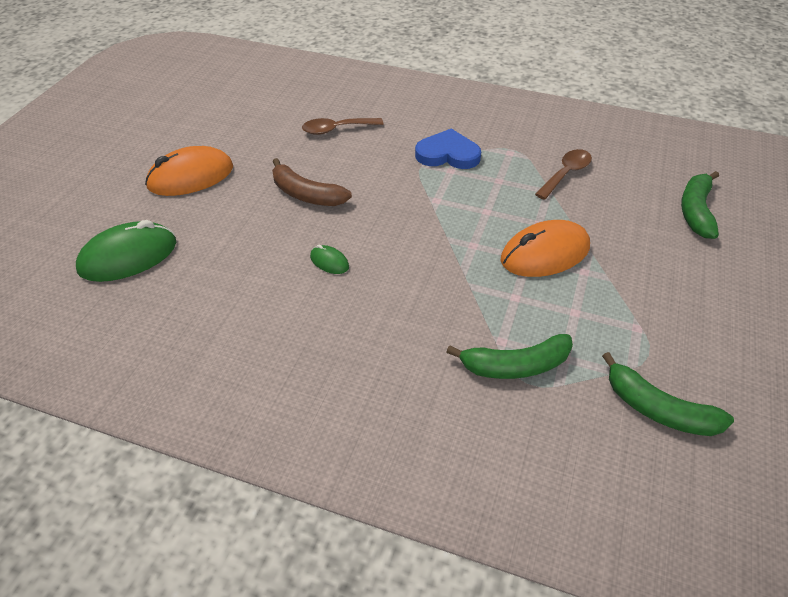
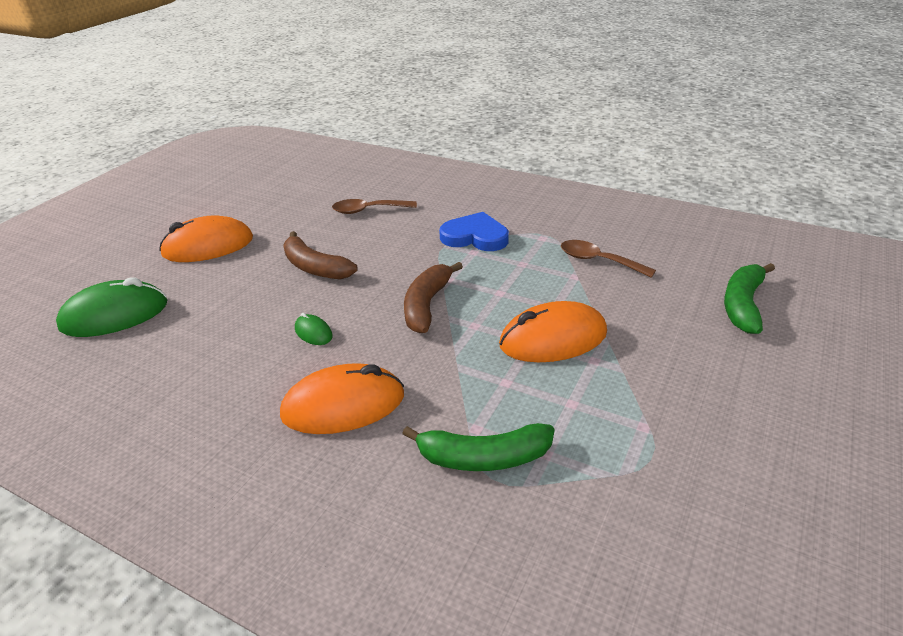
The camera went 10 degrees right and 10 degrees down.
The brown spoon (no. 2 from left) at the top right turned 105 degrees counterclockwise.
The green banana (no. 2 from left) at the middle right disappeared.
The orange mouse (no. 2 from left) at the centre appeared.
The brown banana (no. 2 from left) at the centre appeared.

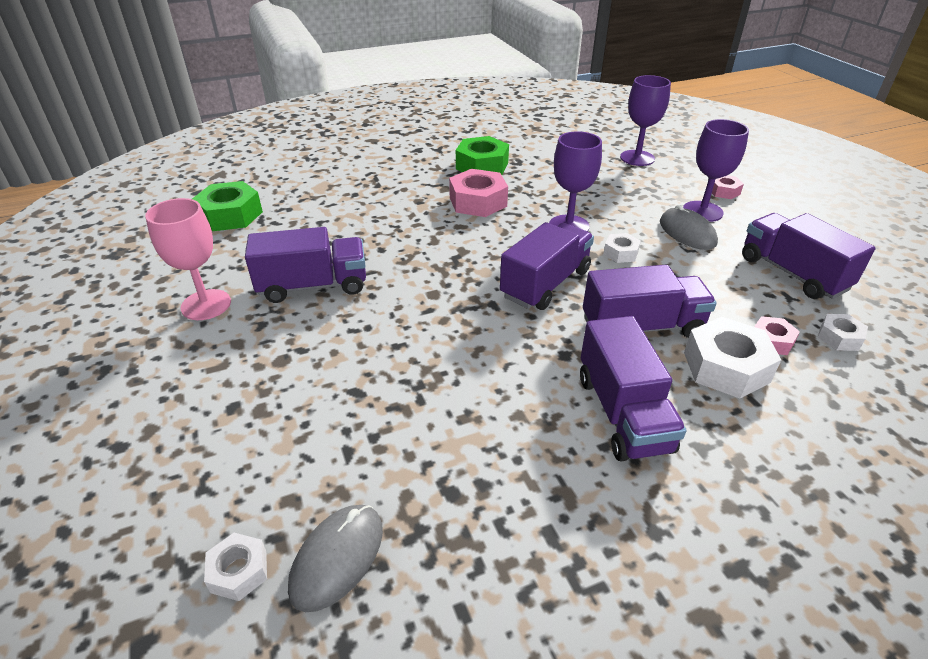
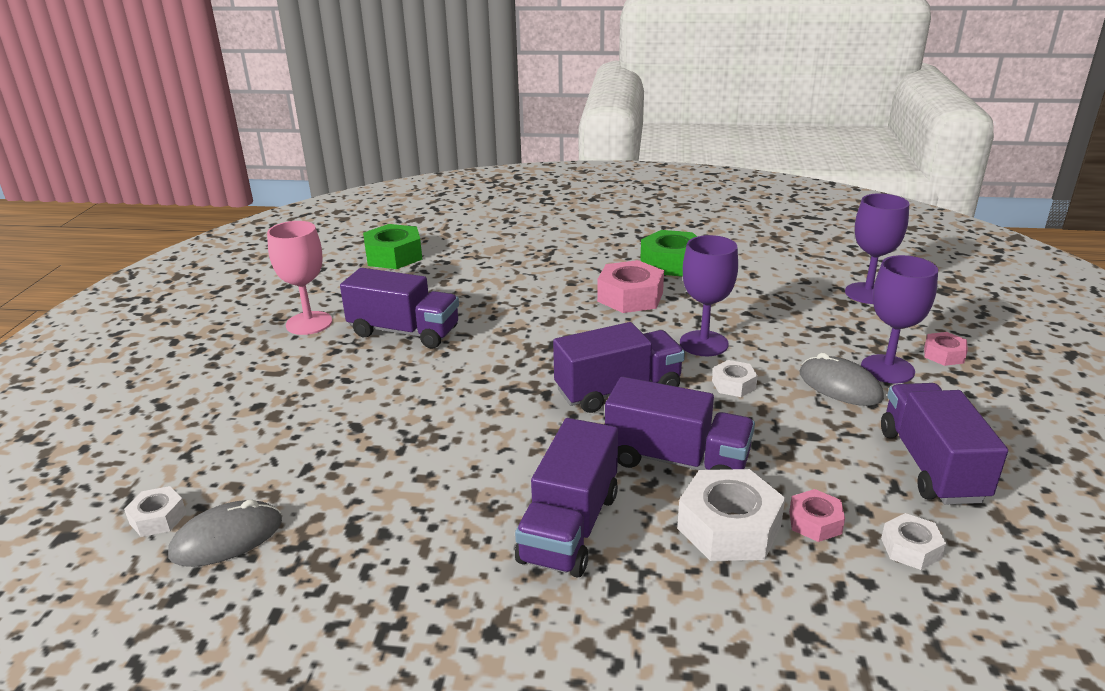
The camera went 30 degrees right and 10 degrees down.
The grey mouse (no. 2 from left) at the middle right turned 45 degrees counterclockwise.

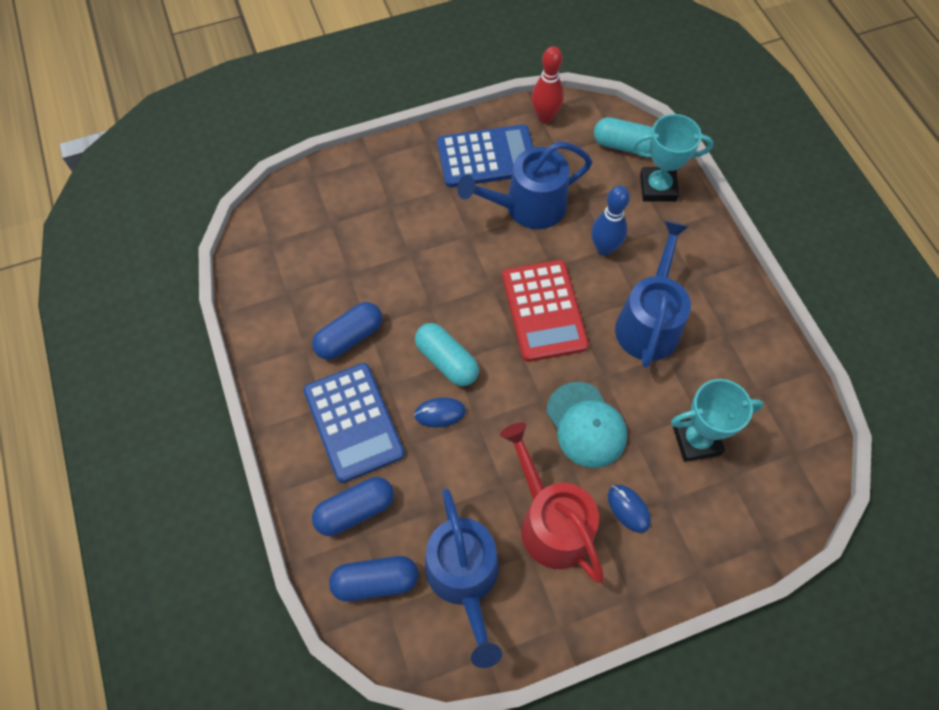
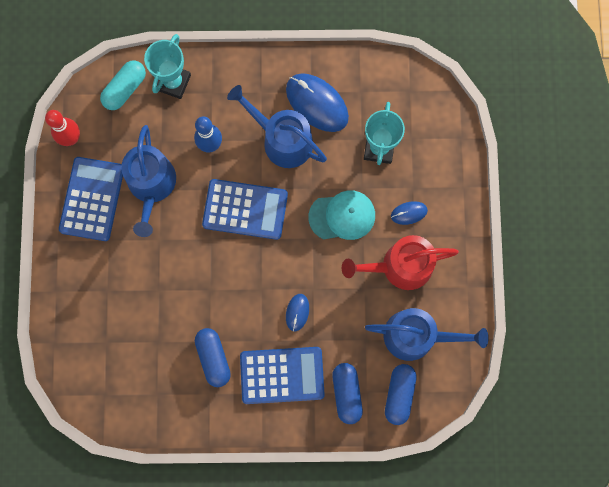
The camera went 70 degrees left and 15 degrees up.
The turquoise capsule (no. 1 from left) at the centre disappeared.
The red calculator at the centre became the blue calculator (no. 2 from left) at the centre.
The blue mouse (no. 2 from left) at the top centre appeared.

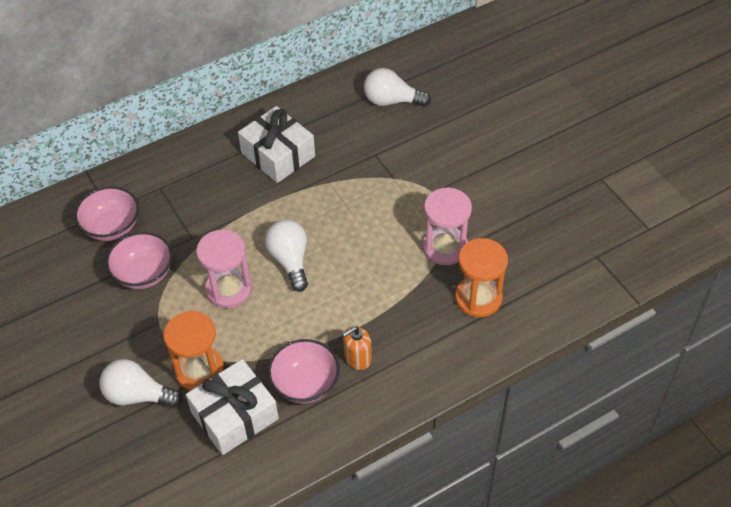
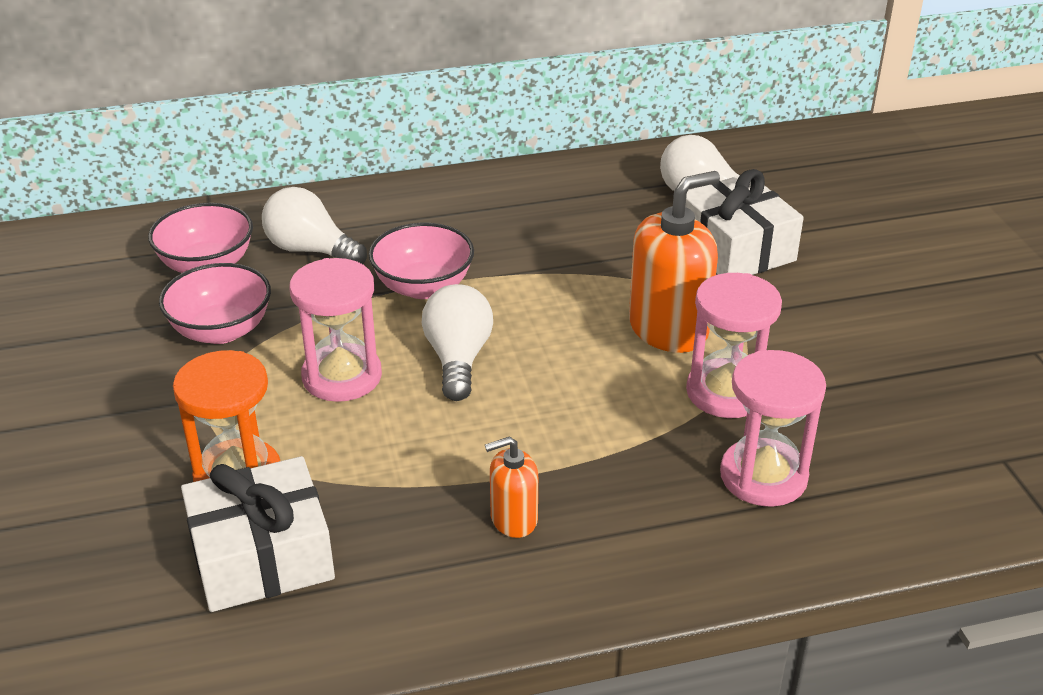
The camera went 15 degrees right and 15 degrees down.
The white light bulb (no. 1 from left) moved from the bottom left to the top left.
The white gift (no. 2 from left) moved from the top centre to the top right.
The pink bowl (no. 3 from left) moved from the bottom centre to the centre.
The orange hourglass (no. 2 from left) at the centre became the pink hourglass (no. 3 from left) at the middle right.
The orange soap dispenser (no. 2 from left) at the centre appeared.

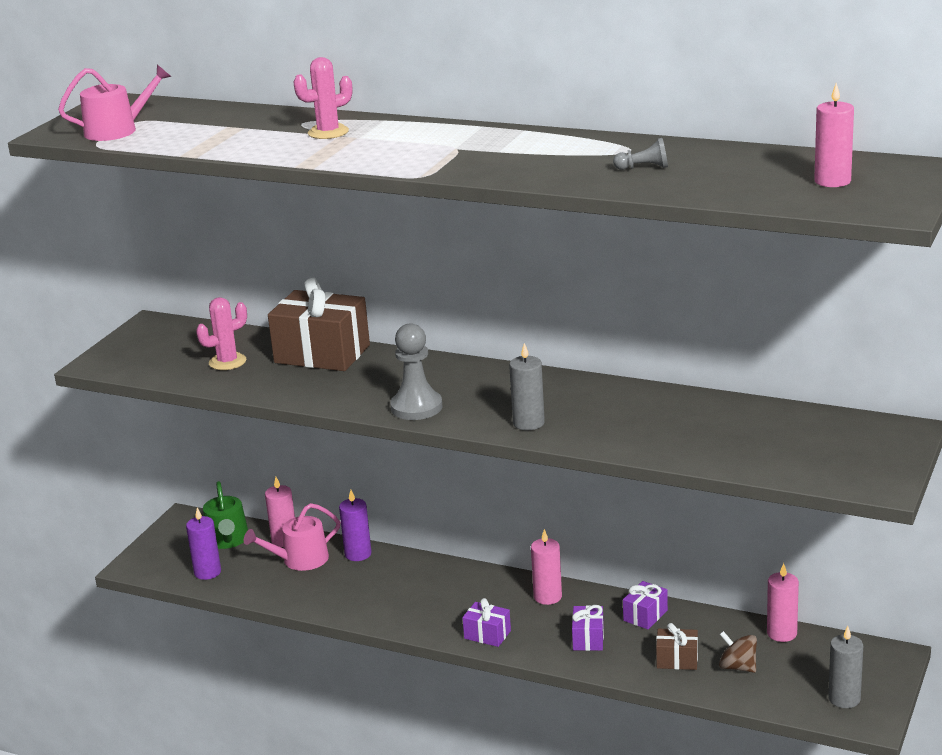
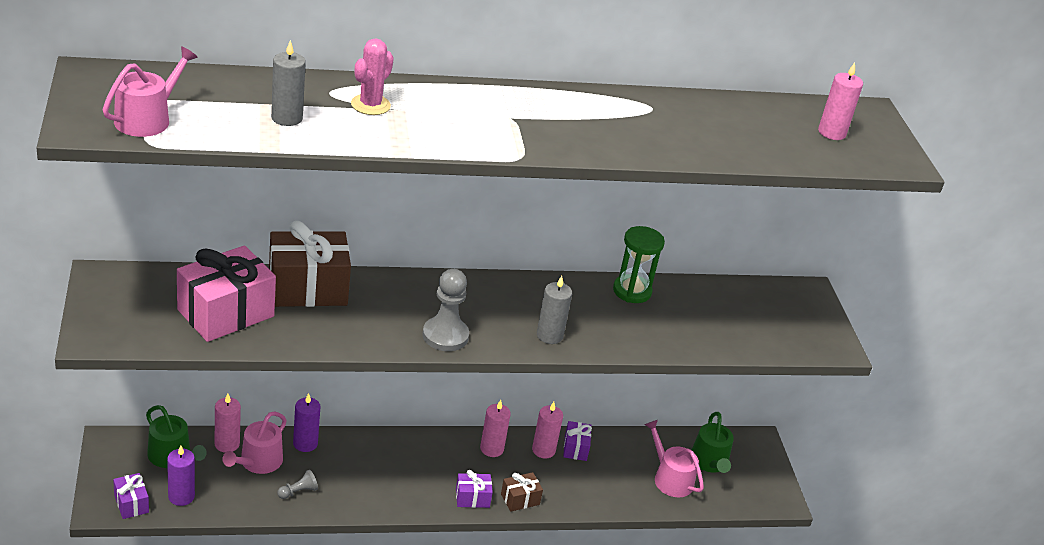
The camera went 40 degrees left and 10 degrees up.
The pink cactus (no. 1 from left) at the middle left was replaced by the pink gift at the middle left.
The purple gift (no. 2 from left in the first image) moved from the bottom centre to the bottom left.
The grey pawn (no. 2 from left in the first image) moved from the top right to the bottom left.
The brown gift (no. 2 from left) moved from the bottom right to the bottom centre.
The brown spinning top at the bottom right was replaced by the pink watering can (no. 3 from left) at the bottom centre.
The pink candle (no. 3 from left) moved from the bottom right to the bottom centre.
The grey candle (no. 2 from left in the first image) moved from the bottom right to the top left.
The green hourglass at the centre appeared.
The green watering can (no. 2 from left) at the bottom right appeared.

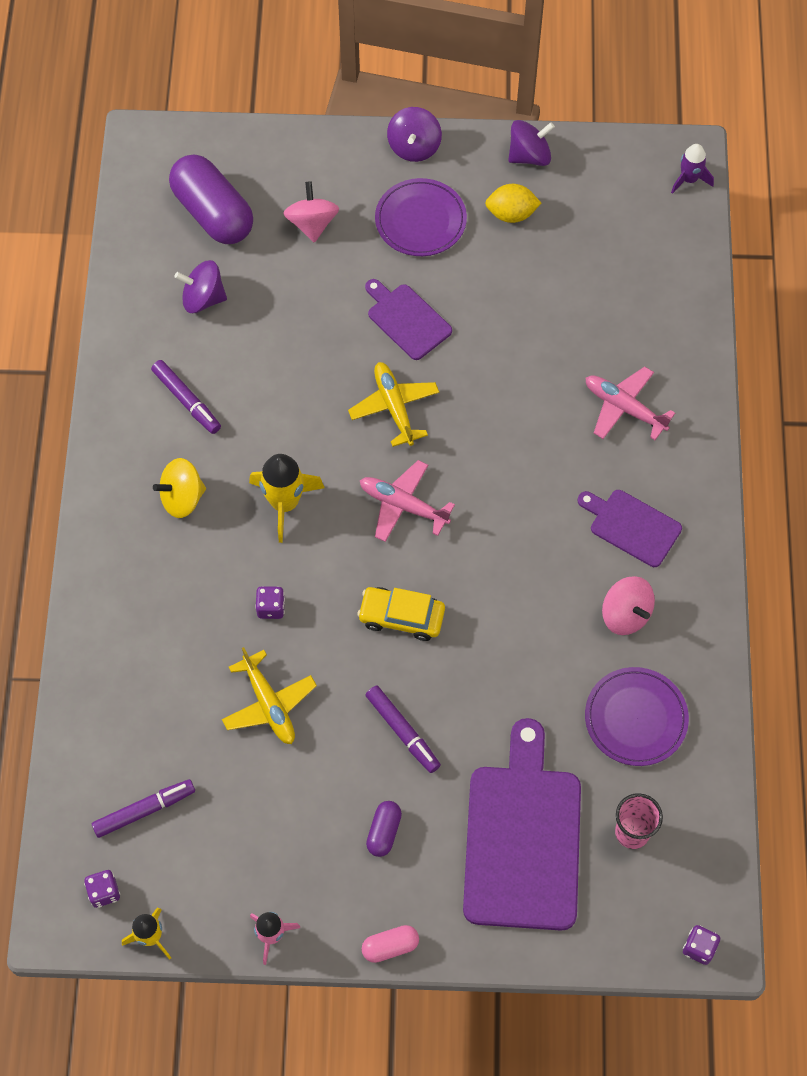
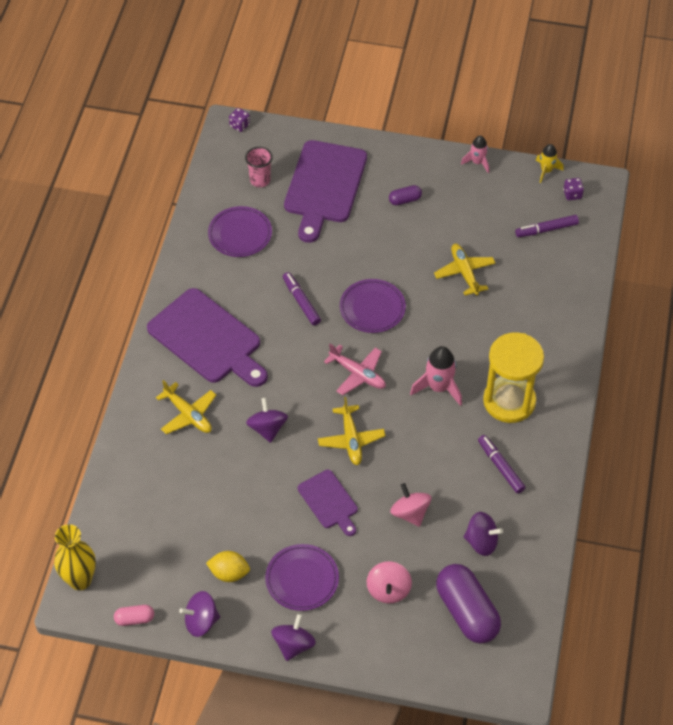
The camera went 170 degrees left and 10 degrees down.
The yellow spinning top at the middle left was replaced by the yellow hourglass at the middle right.
The yellow rocket (no. 2 from left) at the centre became the pink rocket (no. 1 from left) at the centre.
The purple dice (no. 2 from left) at the centre disappeared.
The yellow car at the centre was replaced by the purple plate (no. 3 from left) at the centre.
The pink capsule moved from the bottom centre to the bottom left.
The purple marker (no. 3 from left in the first image) moved from the bottom centre to the centre.
The purple capsule (no. 2 from left in the first image) at the bottom centre turned 45 degrees clockwise.
The purple cutting board (no. 3 from left in the first image) at the middle right changed to 1.88 times the size.
The pink plane (no. 2 from left) at the middle right became the yellow plane (no. 1 from left) at the middle left.
The pink spinning top (no. 2 from left) moved from the middle right to the bottom centre.
The purple rocket at the top right was replaced by the yellow vase at the bottom left.
The purple spinning top (no. 2 from left) at the centre appeared.

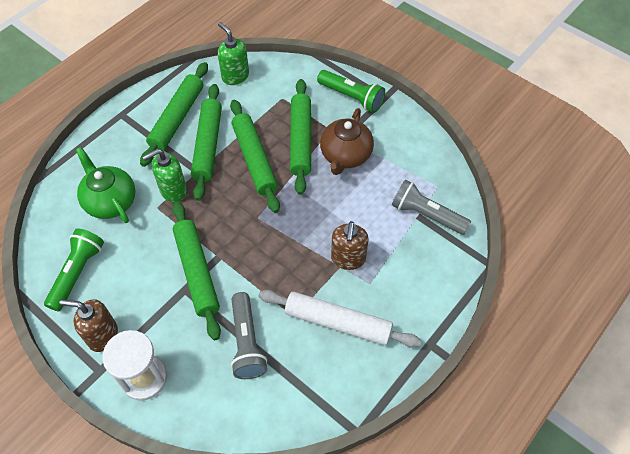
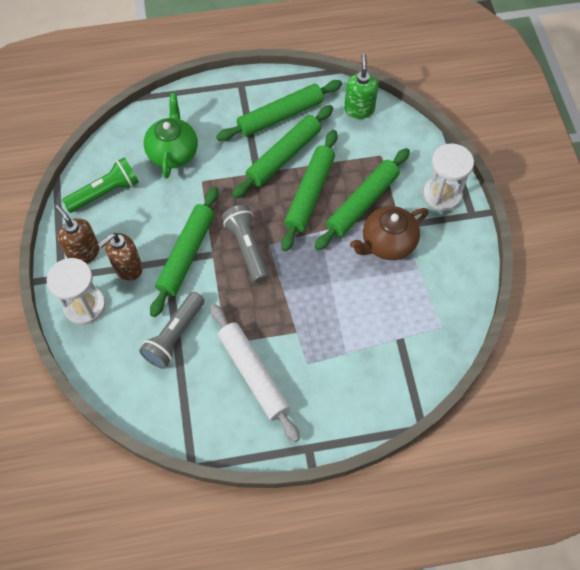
The camera went 40 degrees right and 5 degrees up.
The green soap dispenser (no. 1 from left) at the middle left disappeared.
The green flashlight (no. 2 from left) at the top centre was replaced by the white hourglass (no. 2 from left) at the top right.
The brown soap dispenser (no. 2 from left) moved from the centre to the middle left.
The grey flashlight (no. 2 from left) moved from the middle right to the centre.

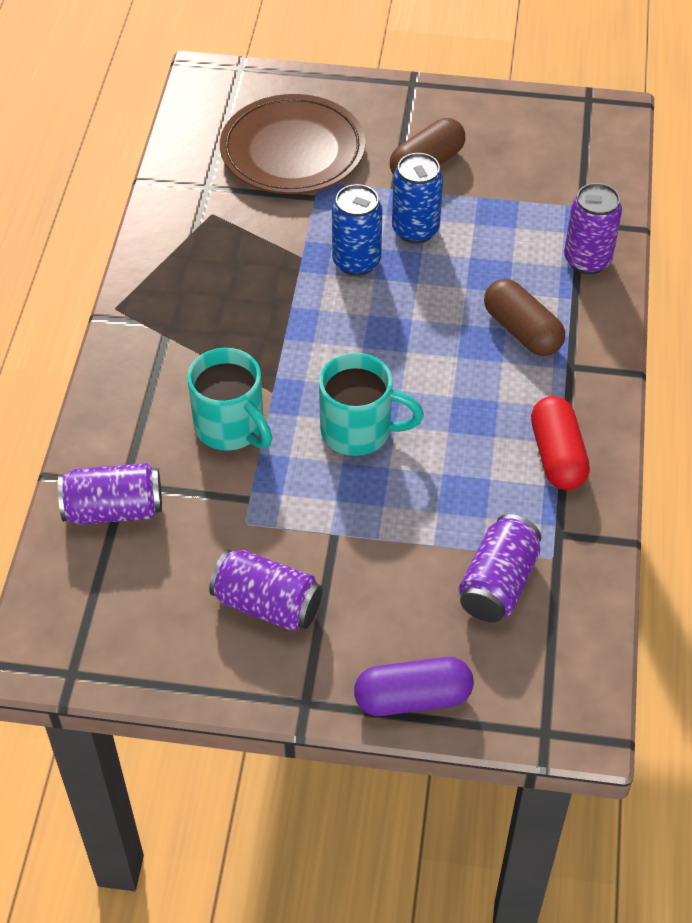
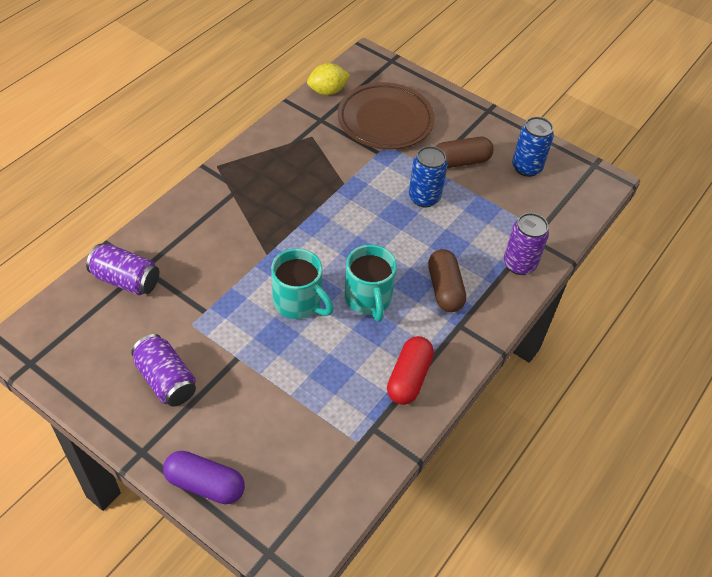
The camera went 25 degrees right and 0 degrees up.
The turquoise mug (no. 1 from left in the first image) moved from the middle left to the centre.
The blue can (no. 1 from left in the first image) moved from the top centre to the top right.
The purple can (no. 3 from left) at the middle right disappeared.
The yellow lemon at the top centre appeared.

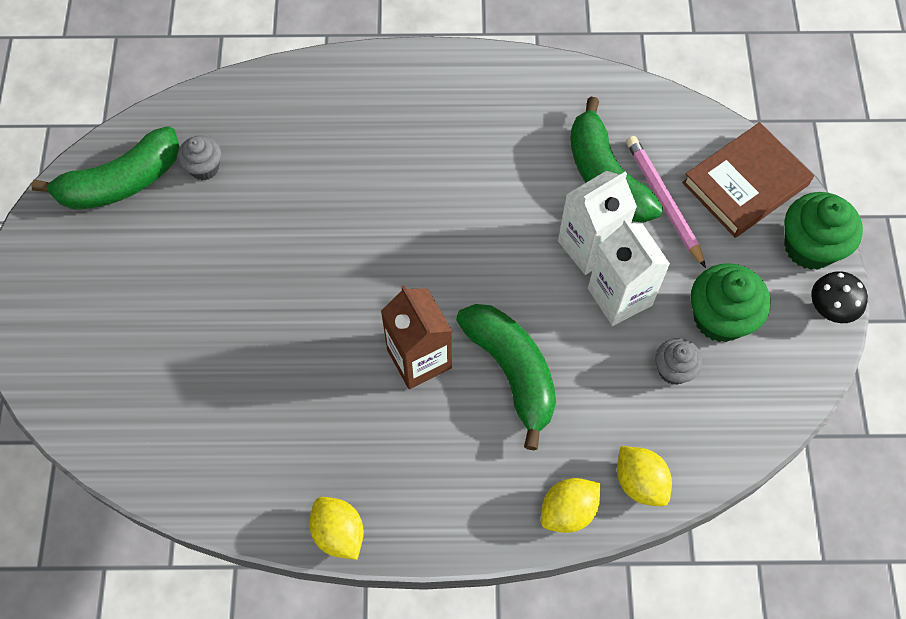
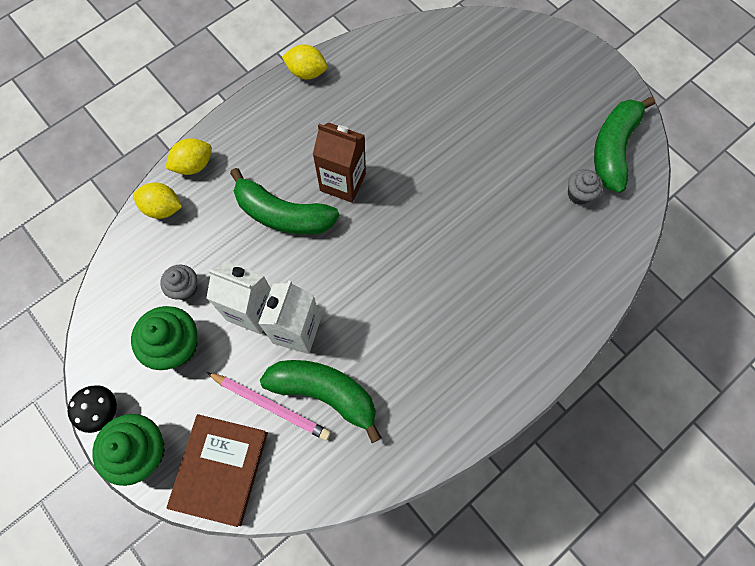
The camera went 140 degrees right and 5 degrees up.
The yellow lemon (no. 2 from left) at the bottom centre turned 45 degrees clockwise.

